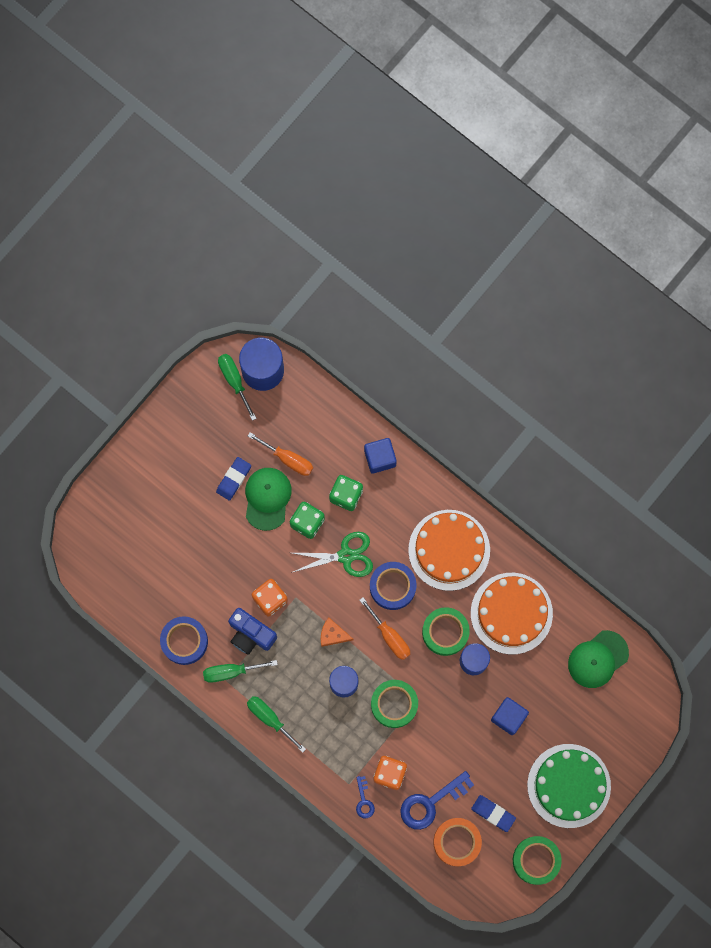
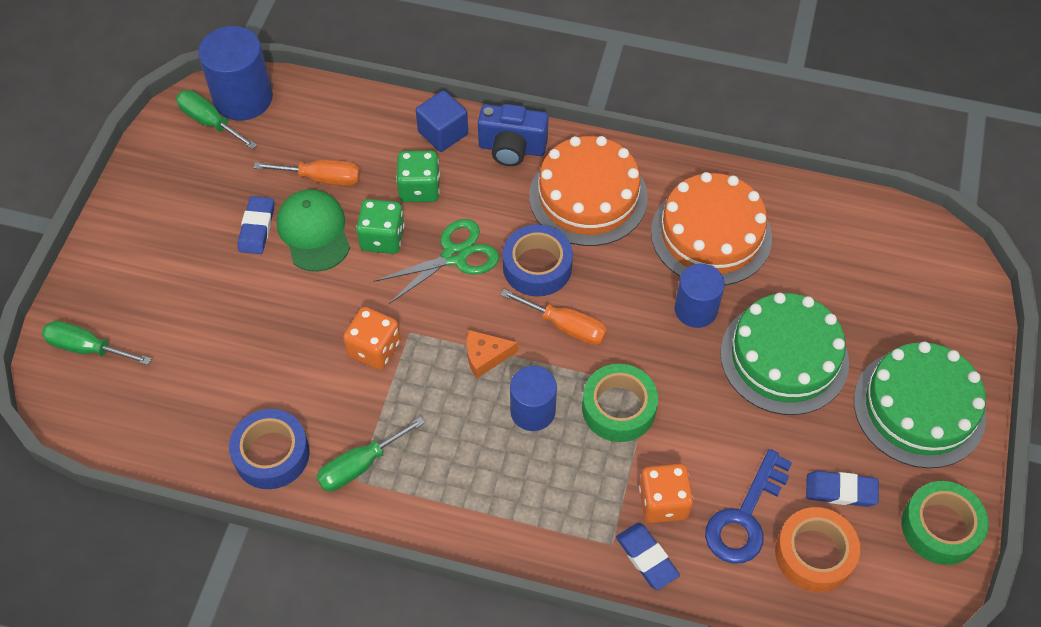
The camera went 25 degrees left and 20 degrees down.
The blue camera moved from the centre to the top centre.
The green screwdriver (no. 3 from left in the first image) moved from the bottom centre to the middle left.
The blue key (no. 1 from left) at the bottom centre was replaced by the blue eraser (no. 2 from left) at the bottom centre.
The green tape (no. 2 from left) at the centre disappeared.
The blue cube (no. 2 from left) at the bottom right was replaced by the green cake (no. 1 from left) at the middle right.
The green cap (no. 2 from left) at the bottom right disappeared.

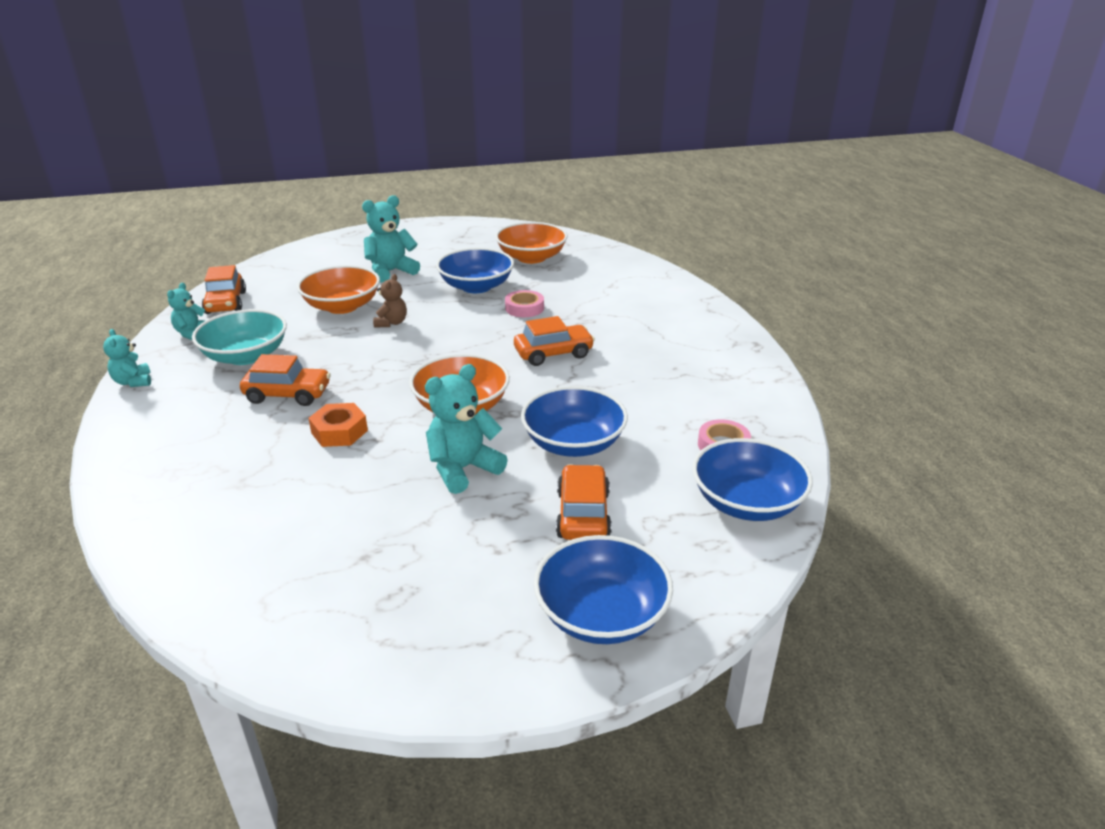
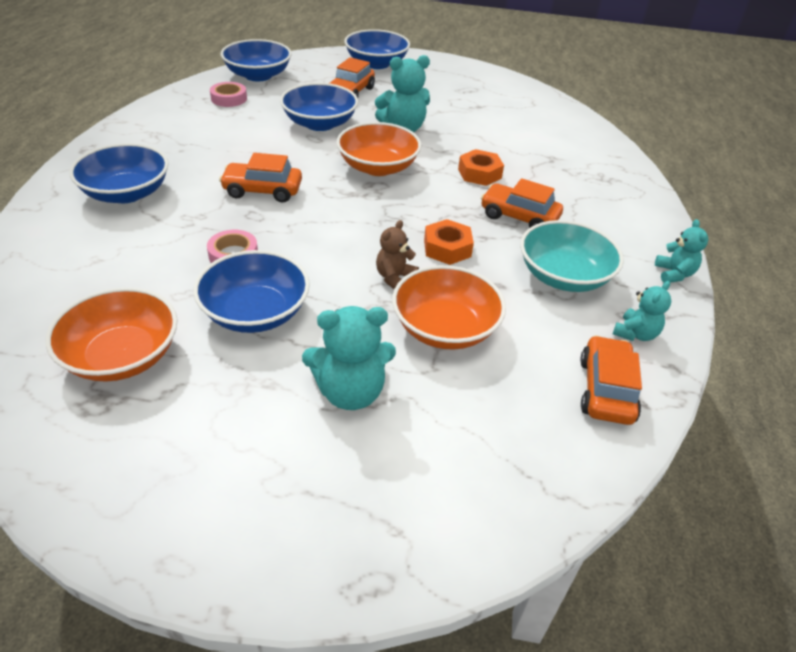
The camera went 160 degrees left and 10 degrees up.
The blue bowl (no. 1 from left) at the top left appeared.
The orange nut (no. 1 from left) at the centre appeared.

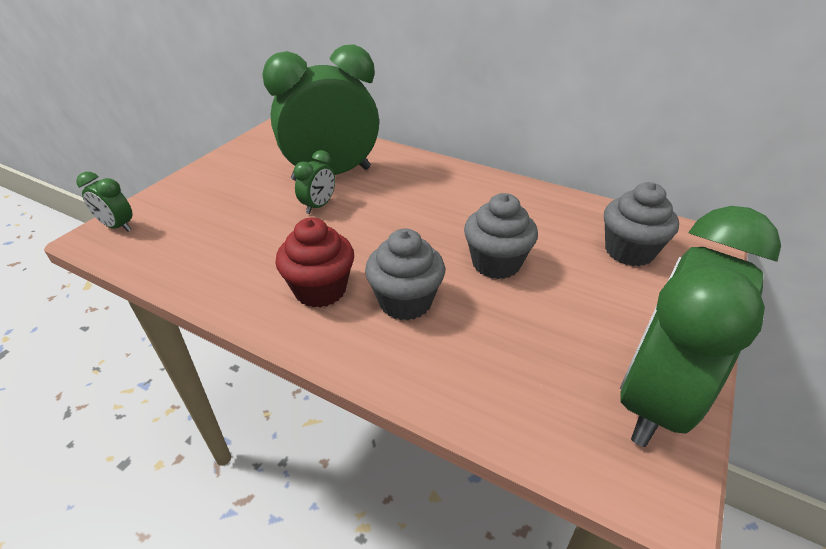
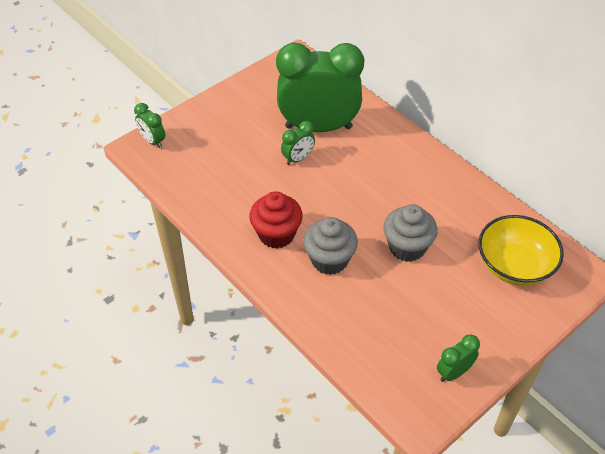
The camera went 20 degrees right and 10 degrees up.
The grey cupcake (no. 3 from left) at the middle right was replaced by the yellow bowl at the middle right.
The green clock (no. 4 from left) at the middle right changed to 0.42 times the size.

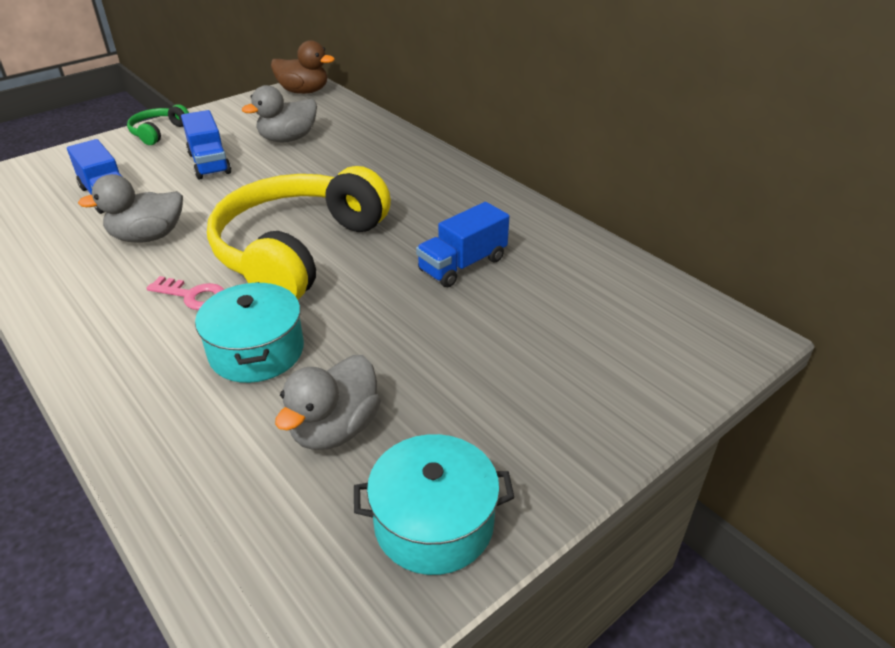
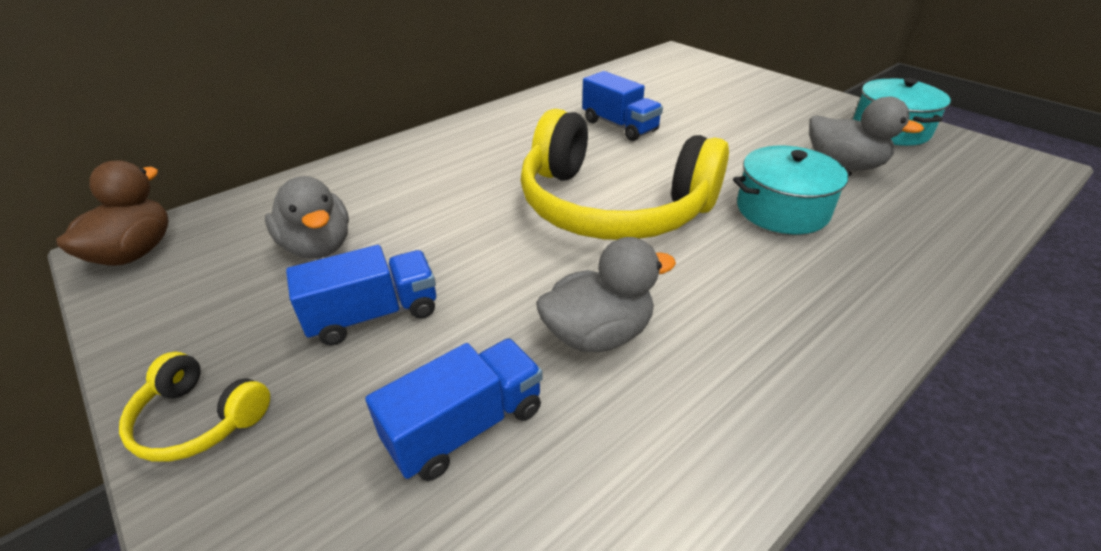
The camera went 90 degrees left and 0 degrees up.
The grey duck (no. 1 from left in the first image) at the top left turned 90 degrees counterclockwise.
The green headphones at the top left became the yellow headphones (no. 1 from left) at the bottom left.
The pink key at the middle left disappeared.

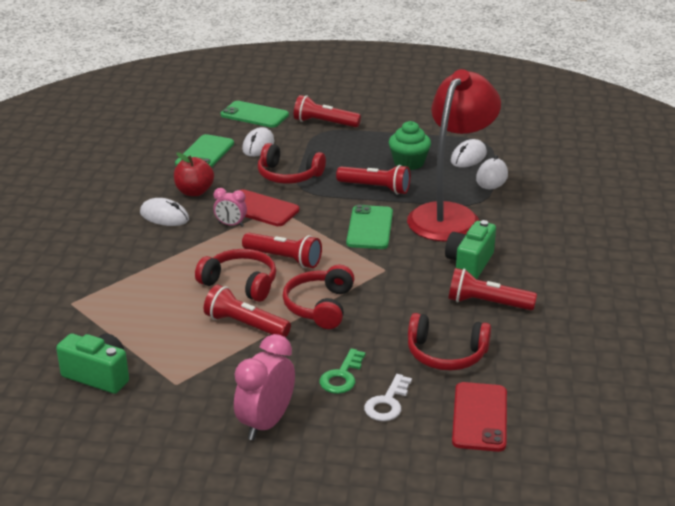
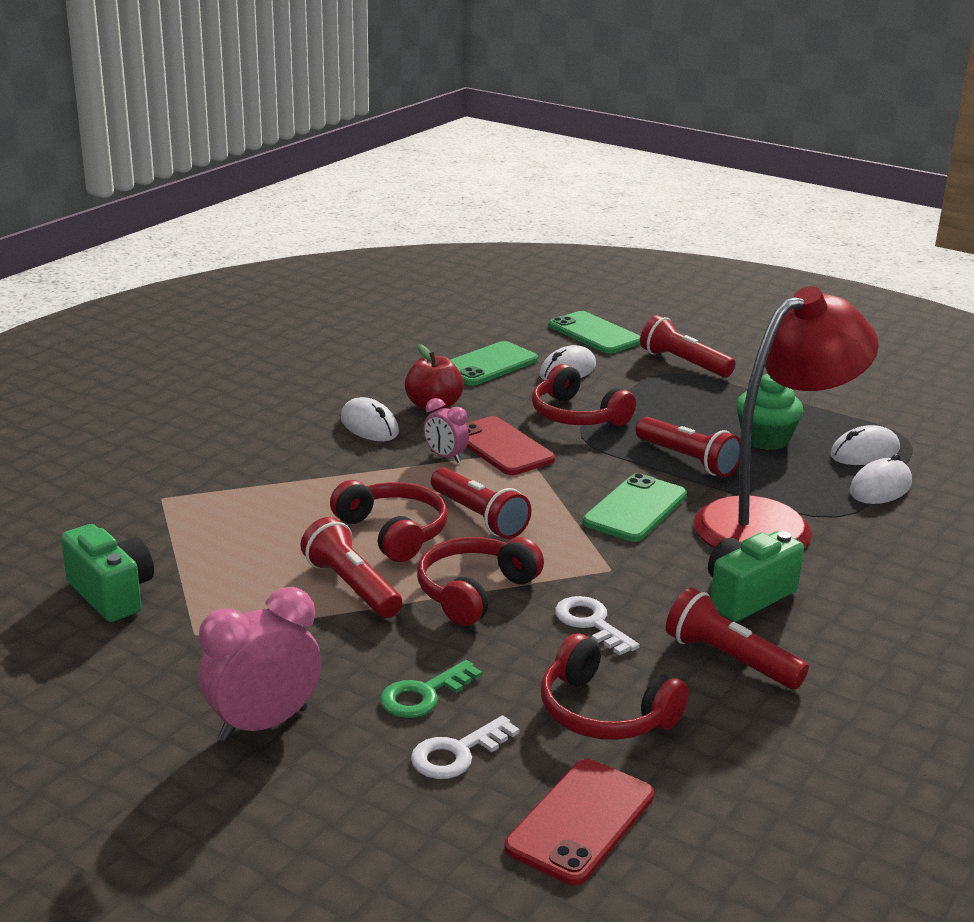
The camera went 25 degrees right and 5 degrees down.
The white key (no. 2 from left) at the bottom centre appeared.

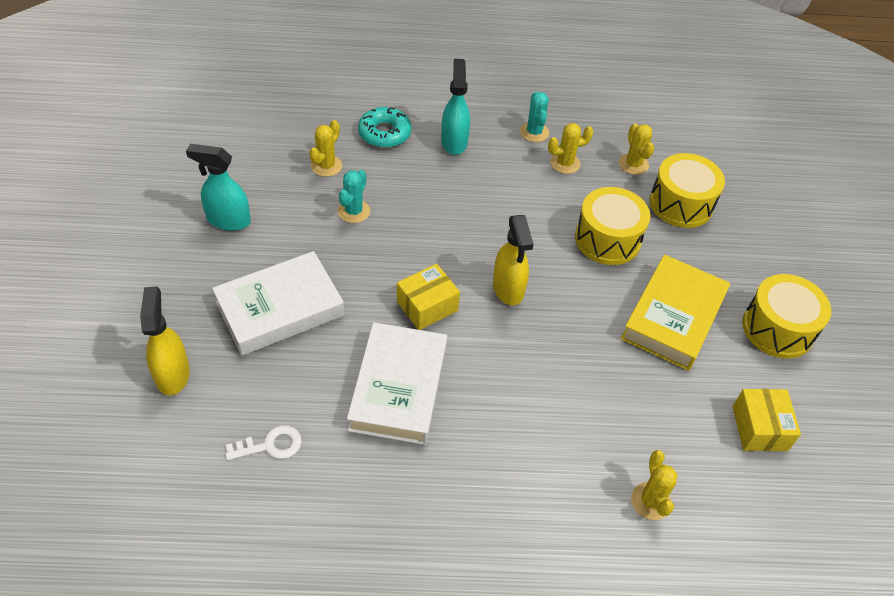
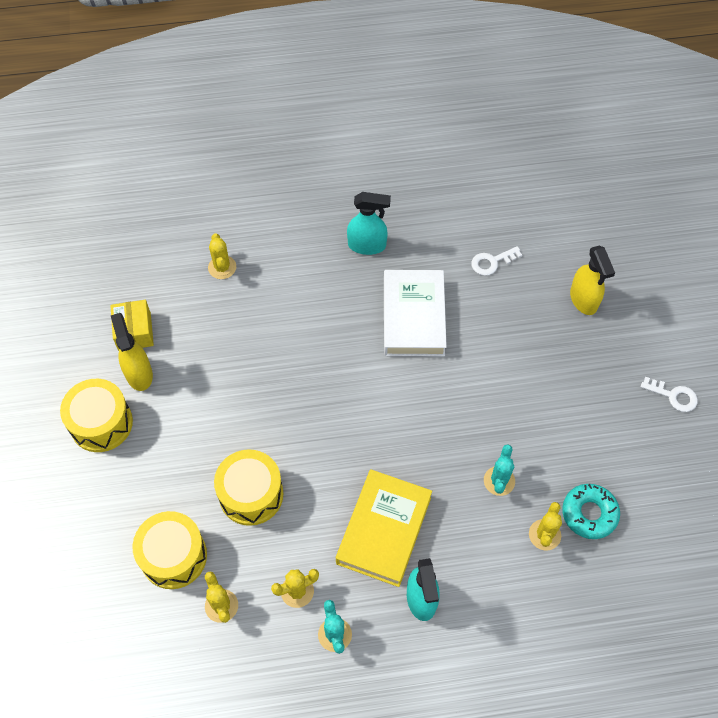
The camera went 175 degrees right and 10 degrees up.
The turquoise spray bottle (no. 1 from left) moved from the top left to the top centre.
The white book (no. 1 from left) at the middle left disappeared.
The turquoise donut moved from the top centre to the bottom right.
The yellow box (no. 1 from left) at the centre disappeared.
The yellow spray bottle (no. 2 from left in the first image) moved from the centre to the middle left.
The yellow book moved from the middle right to the bottom centre.
The white key (no. 2 from left) at the middle right appeared.

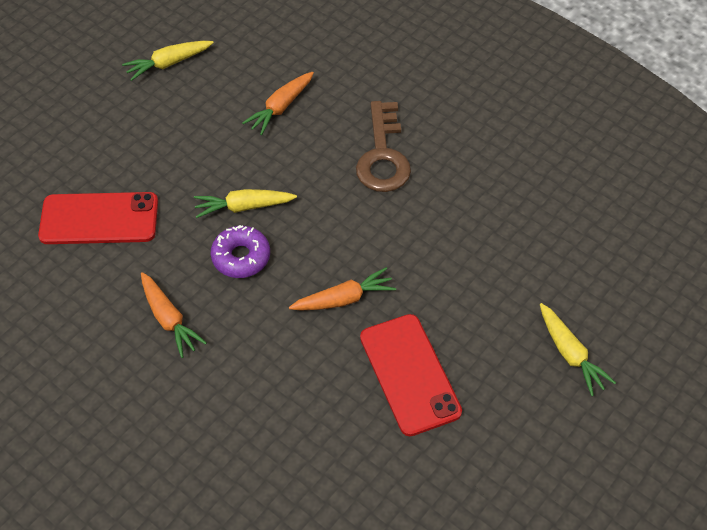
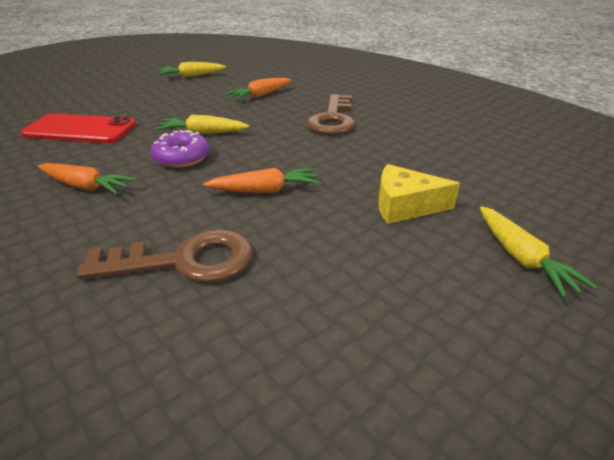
The camera went 10 degrees right and 20 degrees down.
The orange carrot (no. 1 from left) at the middle left turned 45 degrees counterclockwise.
The red phone (no. 2 from left) at the bottom centre disappeared.
The brown key (no. 1 from left) at the middle left appeared.
The yellow cheese at the middle right appeared.

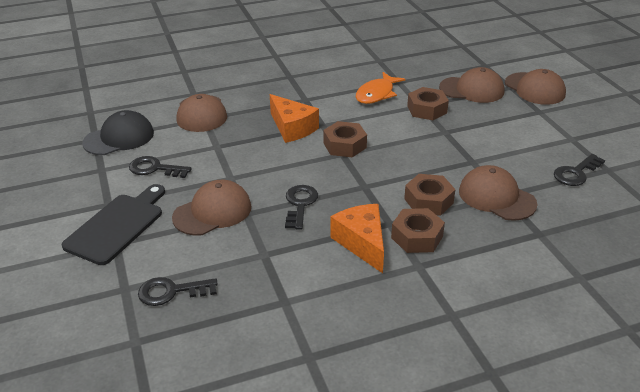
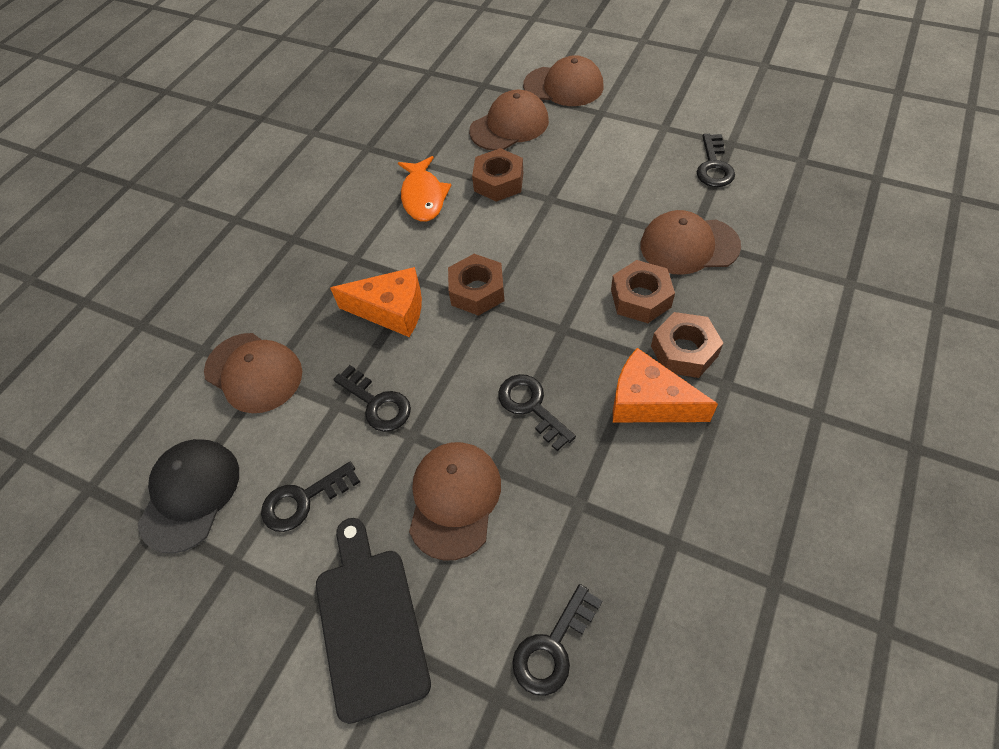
The camera went 40 degrees left and 20 degrees up.
The black key (no. 2 from left) at the centre appeared.

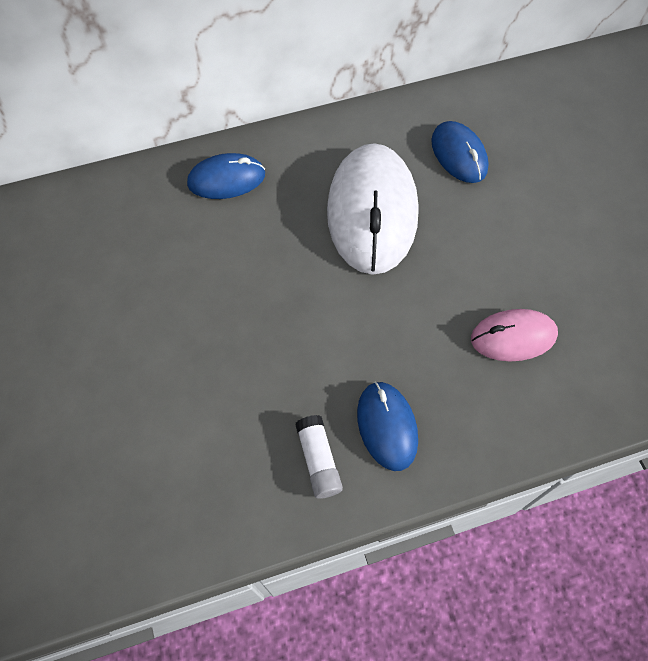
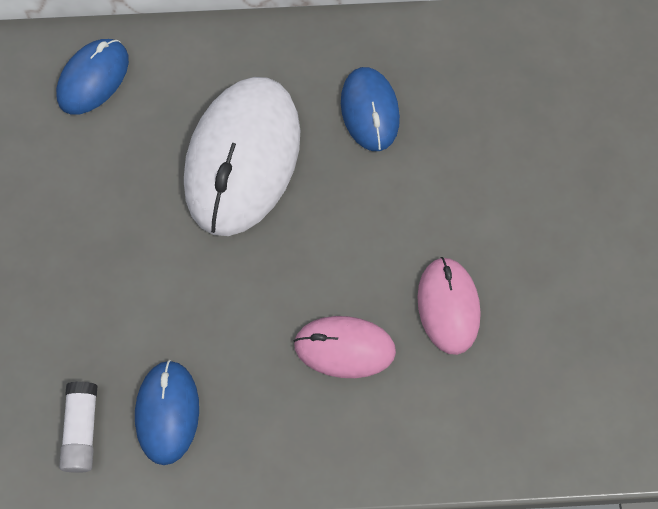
The camera went 15 degrees right and 5 degrees up.
The blue mouse (no. 1 from left) at the top centre turned 60 degrees counterclockwise.
The pink mouse (no. 2 from left) at the middle right appeared.

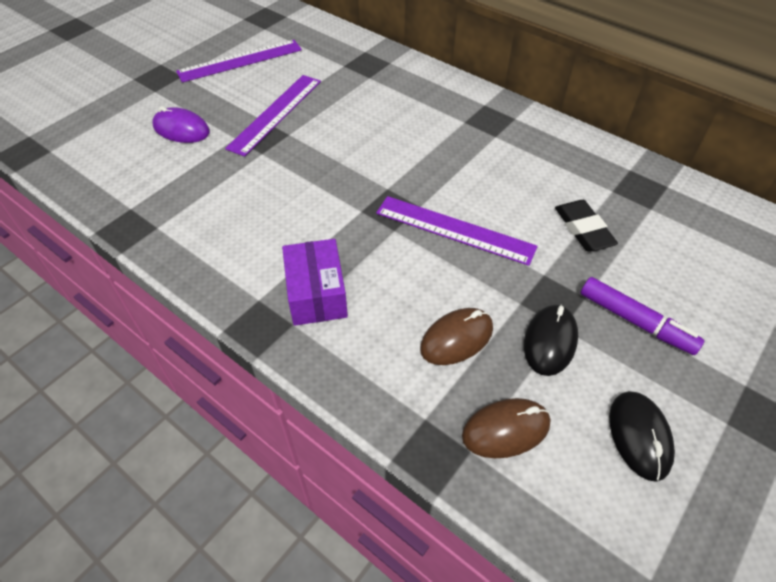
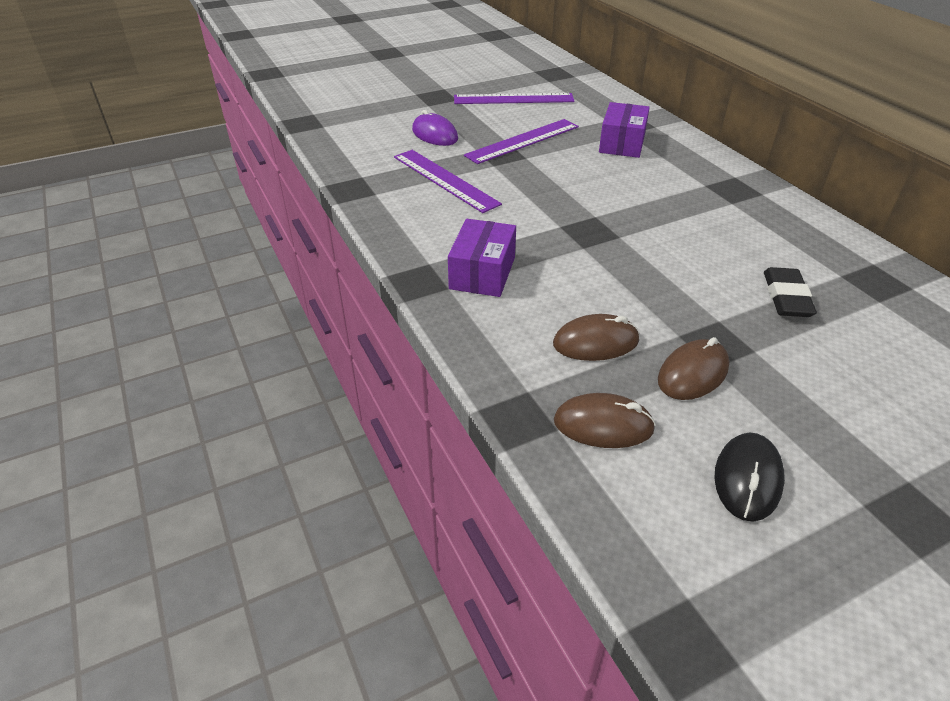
The camera went 25 degrees right and 10 degrees down.
The purple ruler (no. 3 from left in the first image) moved from the centre to the top centre.
The black mouse (no. 1 from left) at the middle right became the brown mouse (no. 3 from left) at the middle right.
The purple marker at the middle right disappeared.
The purple box (no. 2 from left) at the top centre appeared.

